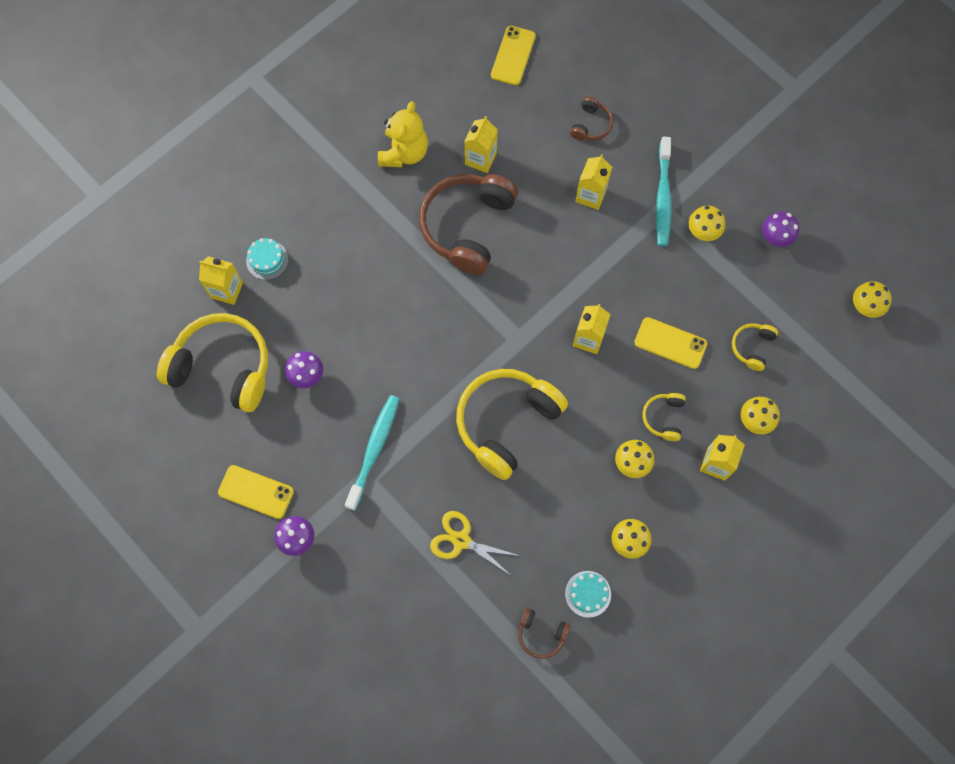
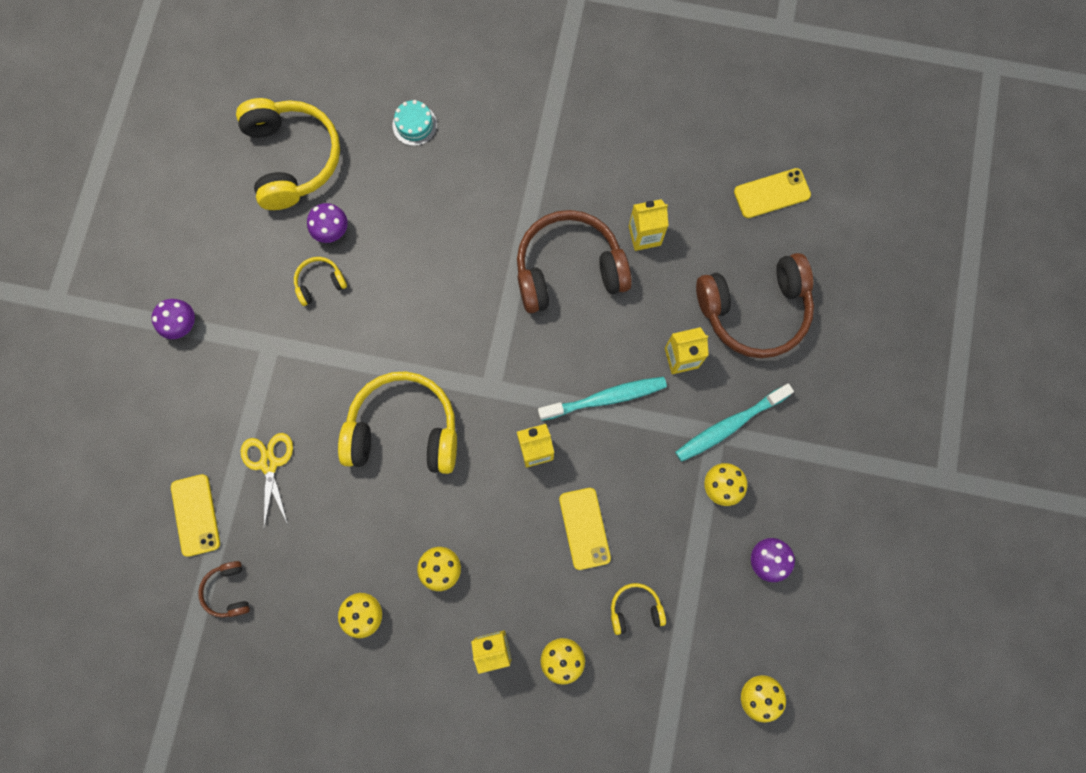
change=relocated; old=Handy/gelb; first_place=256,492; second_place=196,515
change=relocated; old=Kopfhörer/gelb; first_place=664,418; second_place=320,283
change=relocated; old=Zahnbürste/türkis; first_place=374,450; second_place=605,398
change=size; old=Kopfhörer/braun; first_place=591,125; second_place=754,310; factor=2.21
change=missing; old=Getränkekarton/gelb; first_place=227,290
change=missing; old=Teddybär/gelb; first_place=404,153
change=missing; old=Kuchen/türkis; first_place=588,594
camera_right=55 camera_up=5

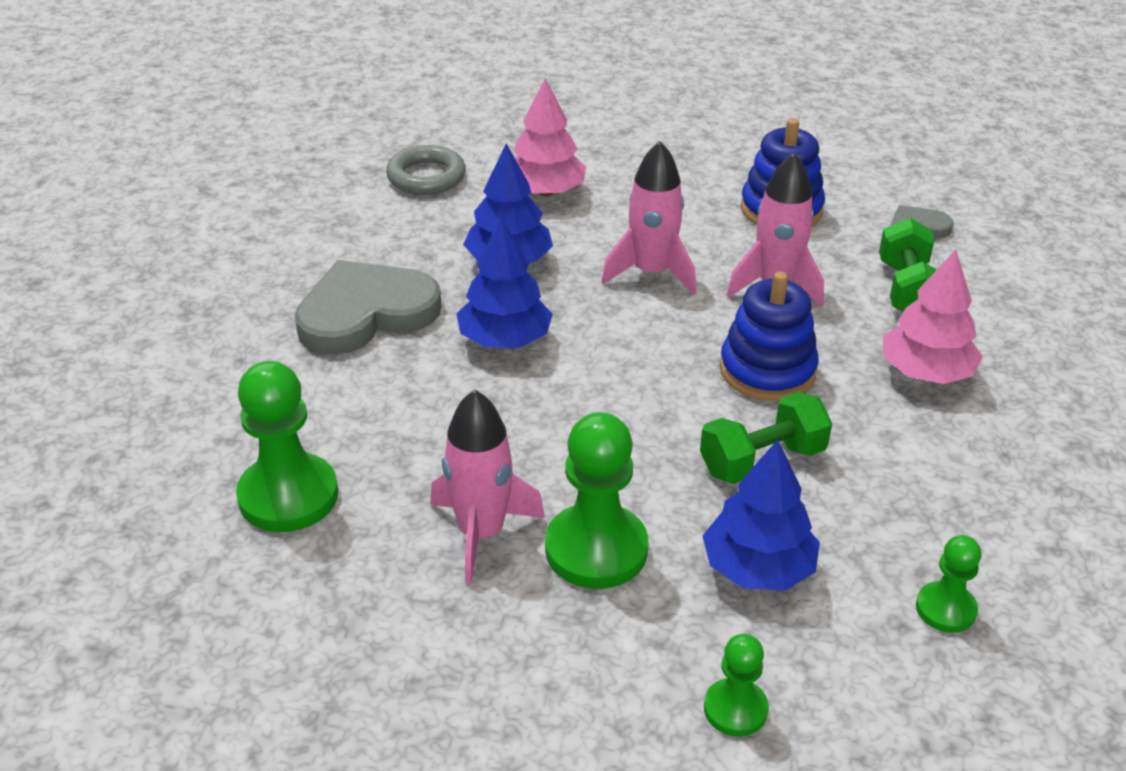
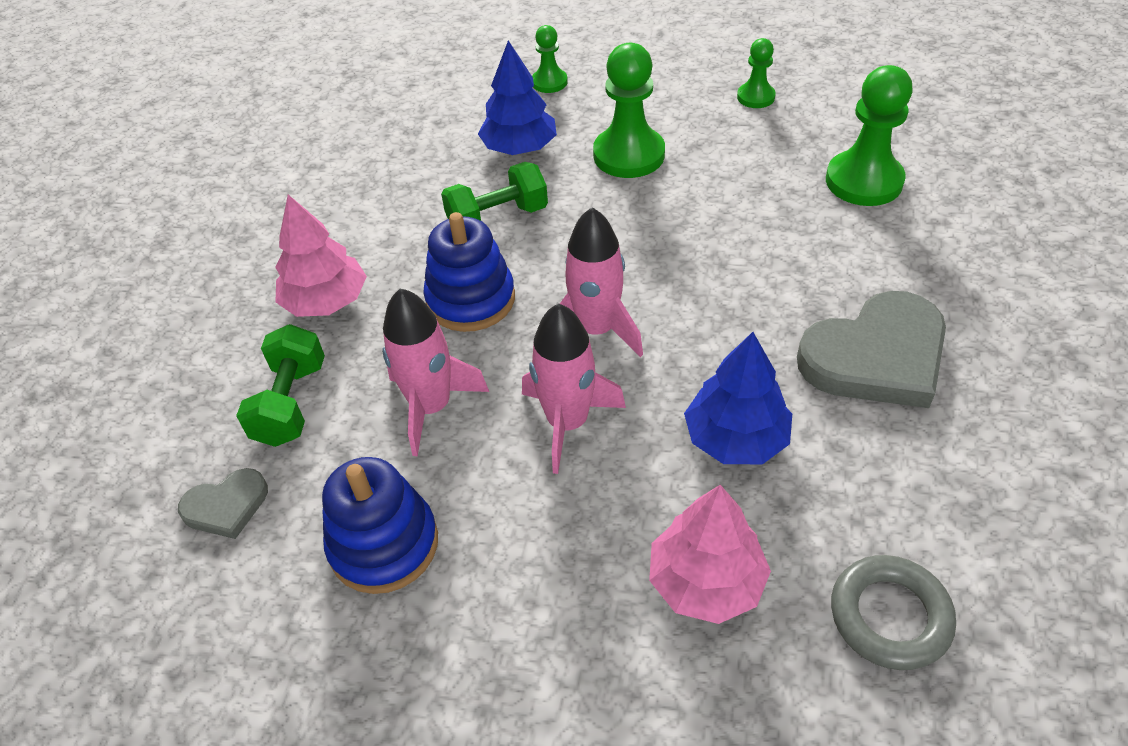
change=relocated; old=Rakete/rosa; first_place=481,533; second_place=596,330
change=relocated; old=Bauer/grün; first_place=945,609; second_place=755,97
change=missing; old=Baum/blau; first_place=504,339
camera_right=-175 camera_up=10

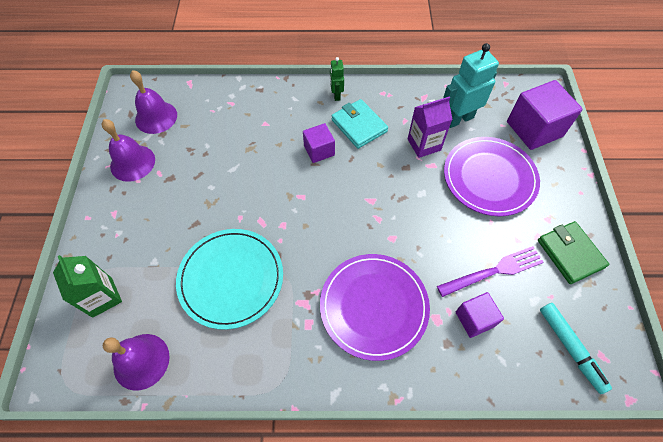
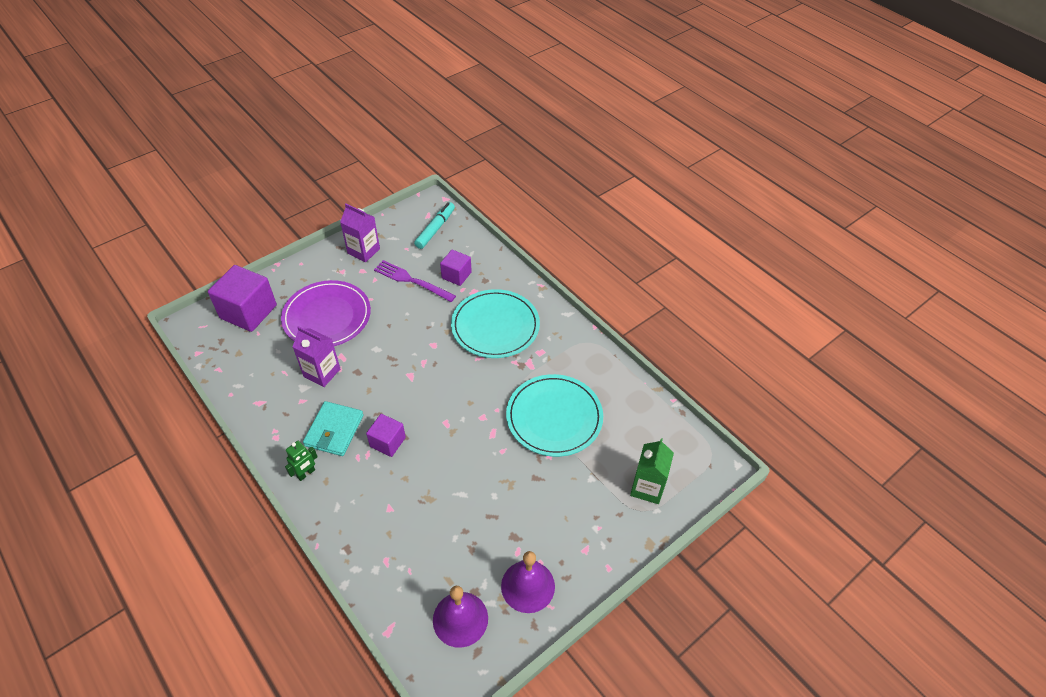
change=exchanged; old=Geldbörse/grün; new=Getränkekarton/lila; first_place=570,253; second_place=363,251
change=colour; old=Teller/lila; new=Teller/türkis; first_place=374,306; second_place=495,326
change=missing; old=Glocke/lila; first_place=141,361
change=missing; old=Roboter/türkis; first_place=458,119
camera_right=-130 camera_up=-10

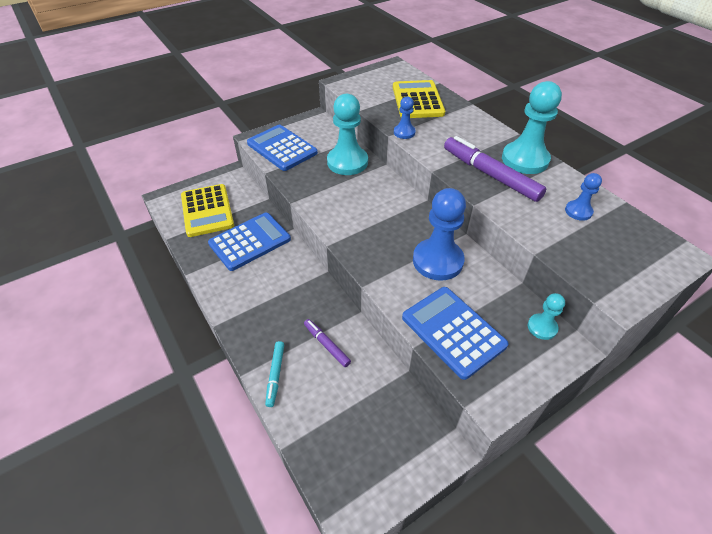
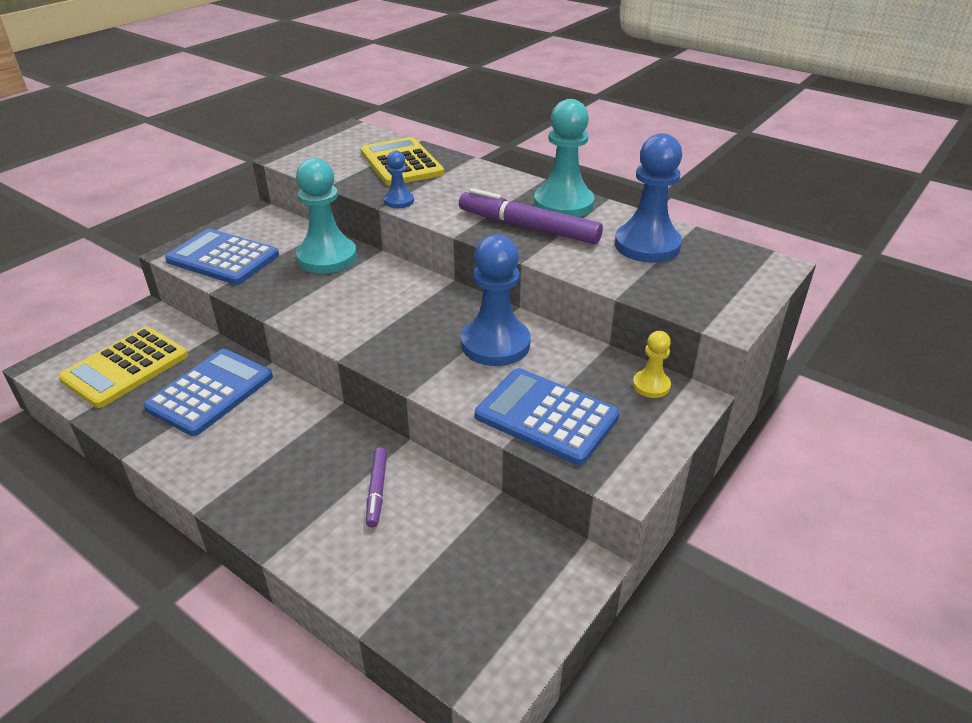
change=spun; old=Taschenrechner/gelb; first_place=207,210; second_place=125,368; degrees=75
change=spun; old=Filzstift/lila; first_place=326,345; second_place=377,491; degrees=-120
change=size; old=Bauer/blau; first_place=578,211; second_place=647,245; factor=1.98
change=colour; old=Bauer/türkis; new=Bauer/gelb; first_place=542,327; second_place=651,385
change=missing; old=Filzstift/türkis; first_place=275,375
camera_right=-20 camera_up=-10

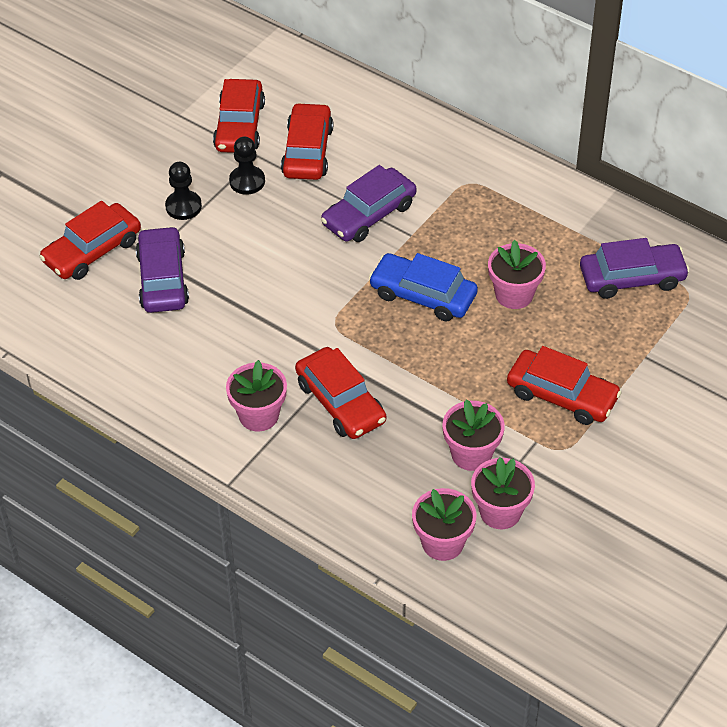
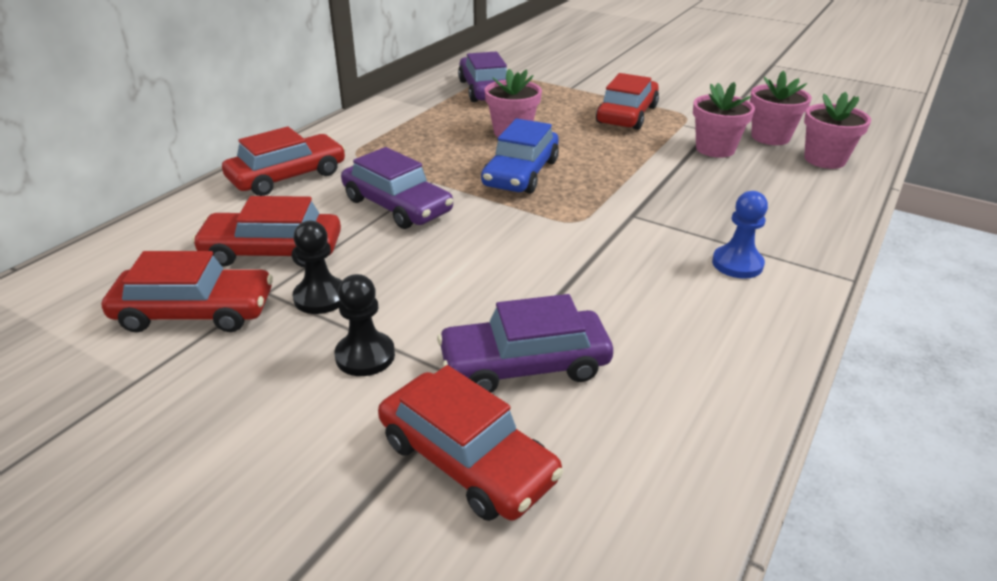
change=relocated; old=Auto/rot; first_place=340,402; second_place=287,176
change=exchanged; old=Blumentopf/rosa; new=Bauer/blau; first_place=259,415; second_place=737,264
camera_right=-95 camera_up=-15

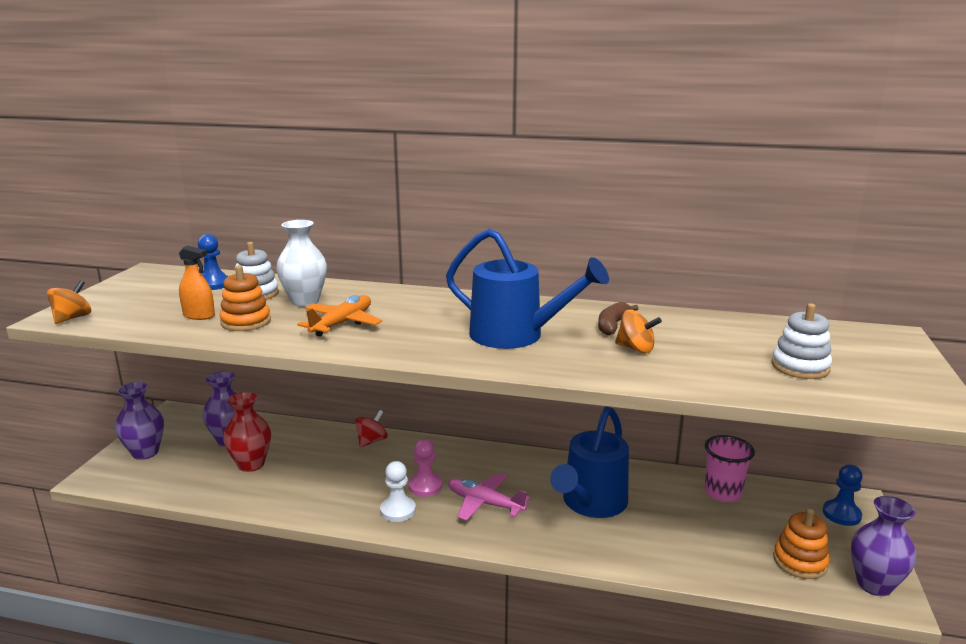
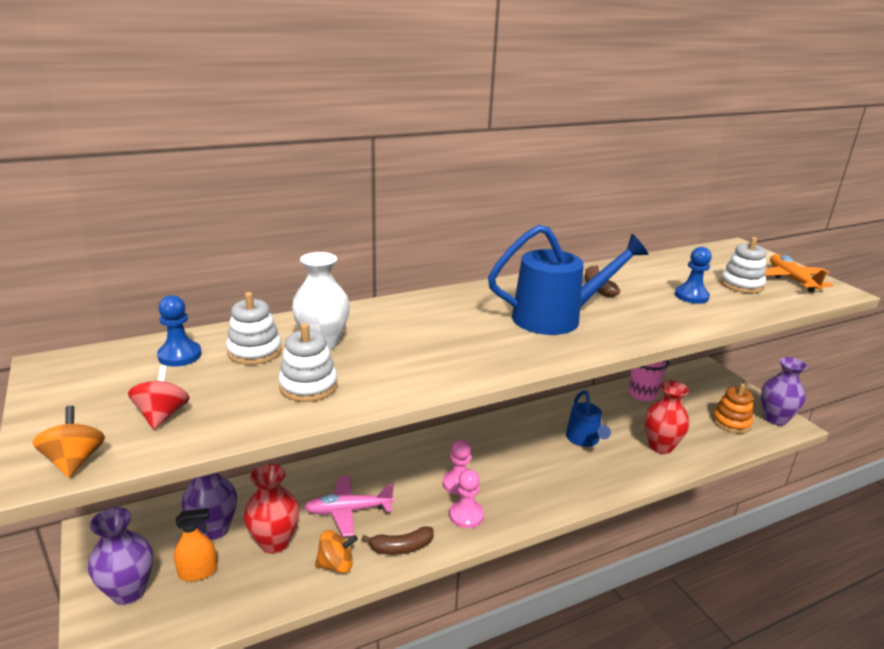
change=relocated; old=Kreisel/rot; first_place=371,441; second_place=162,415
change=relocated; old=Sprühflasche/orange; first_place=199,315; second_place=198,572
change=colour; old=Stapelspielzeug/orange; new=Stapelspielzeug/weiß; first_place=246,322; second_place=308,386
change=relocated; old=Flugzeug/rosa; first_place=484,503; second_place=348,511
change=relocated; old=Kreisel/orange; first_place=635,348; second_place=336,565
change=appeared; new=Banane/braun; second_place=401,547
change=colour; old=Bauer/weiß; new=Bauer/rosa; first_place=398,510; second_place=466,515
change=size; old=Gießkanne/blau; first_place=591,504; second_place=584,440; factor=0.6
change=appeared; new=Vase/rot; second_place=660,446
change=relocated; old=Bauer/blau; first_place=841,514; second_place=691,296
change=relocated; old=Flugzeug/orange; first_place=342,323; second_place=791,279
camera_right=-40 camera_up=5

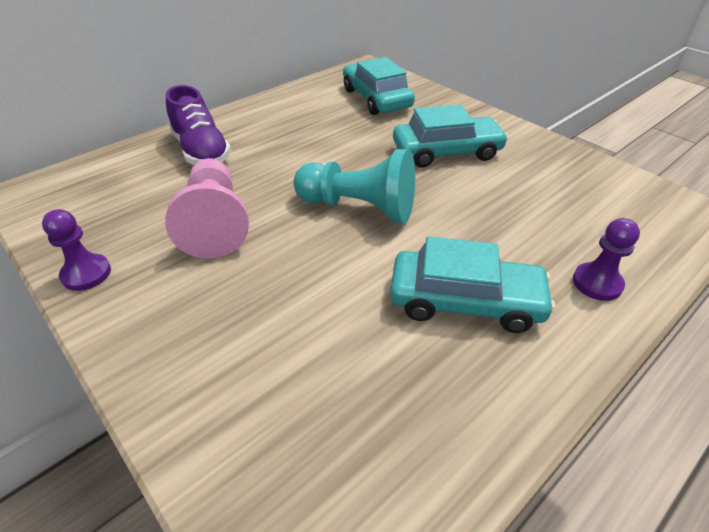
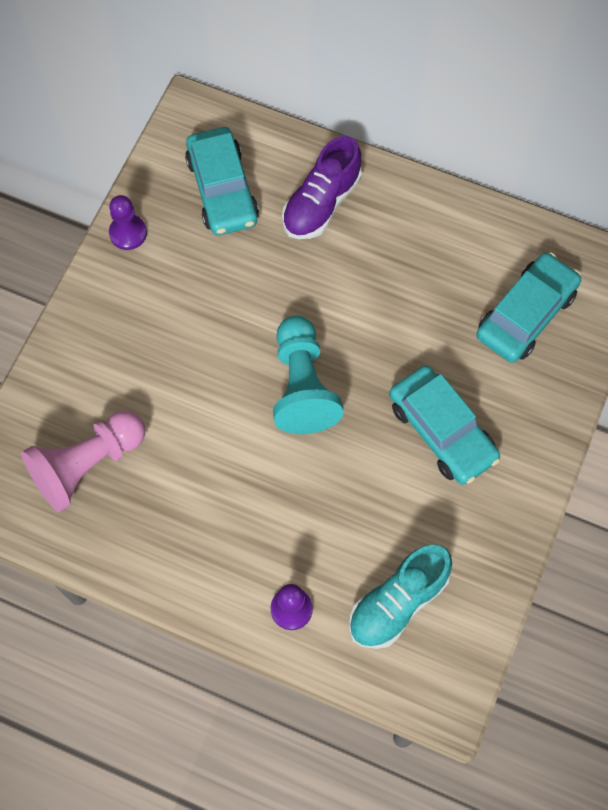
change=relocated; old=Bauer/rosa; first_place=215,223; second_place=87,465
change=relocated; old=Auto/türkis; first_place=465,301; second_place=222,190
change=appeared; new=Schuh/türkis; second_place=397,602
camera_right=65 camera_up=25

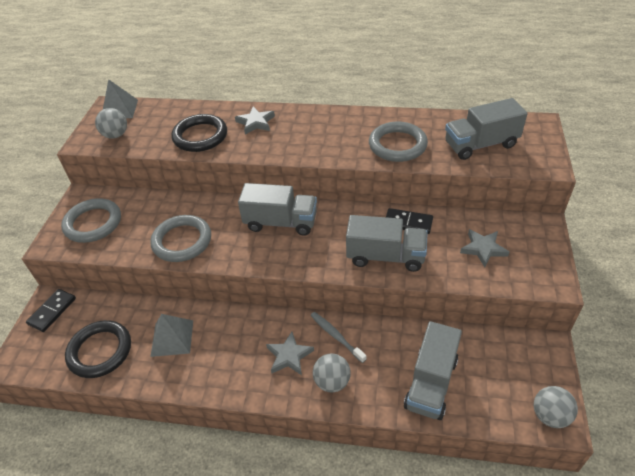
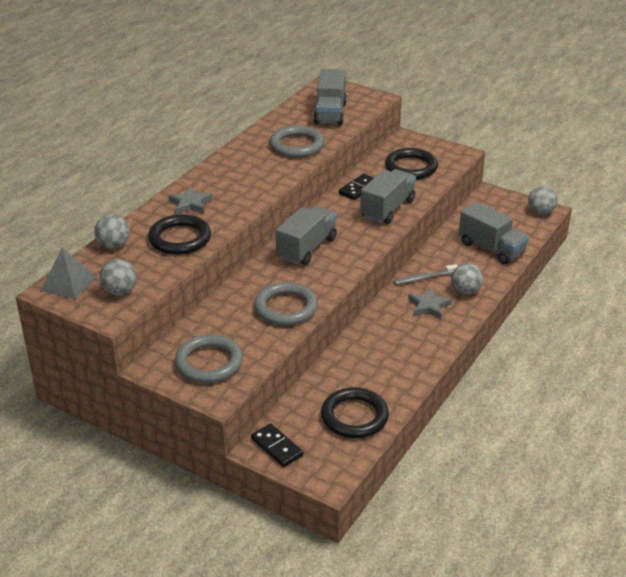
change=appeared; new=Ball/grau; second_place=113,245
change=exchanged; old=Stern/grau; new=Ring/schwarz; first_place=483,249; second_place=411,167
change=missing; old=Pyramide/grau; first_place=172,338
camera_right=-70 camera_up=-10

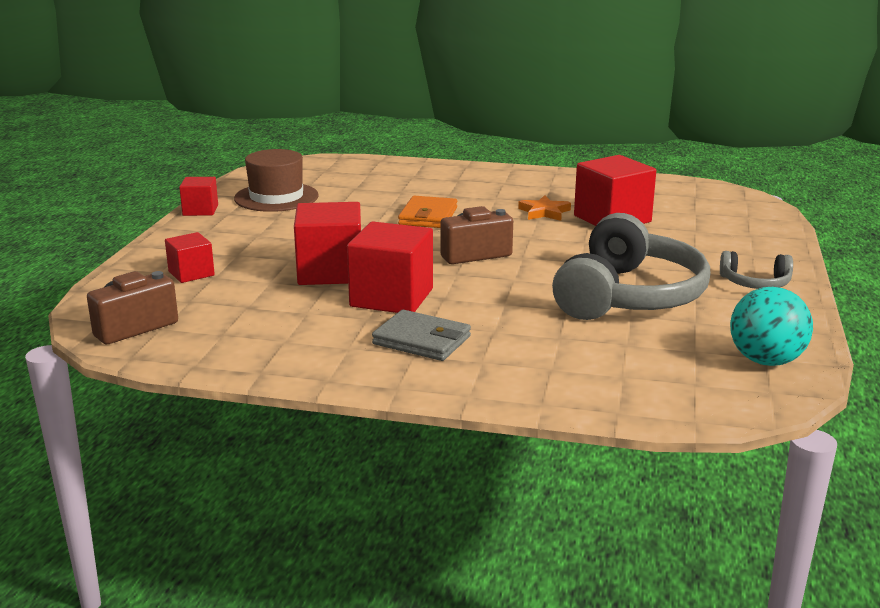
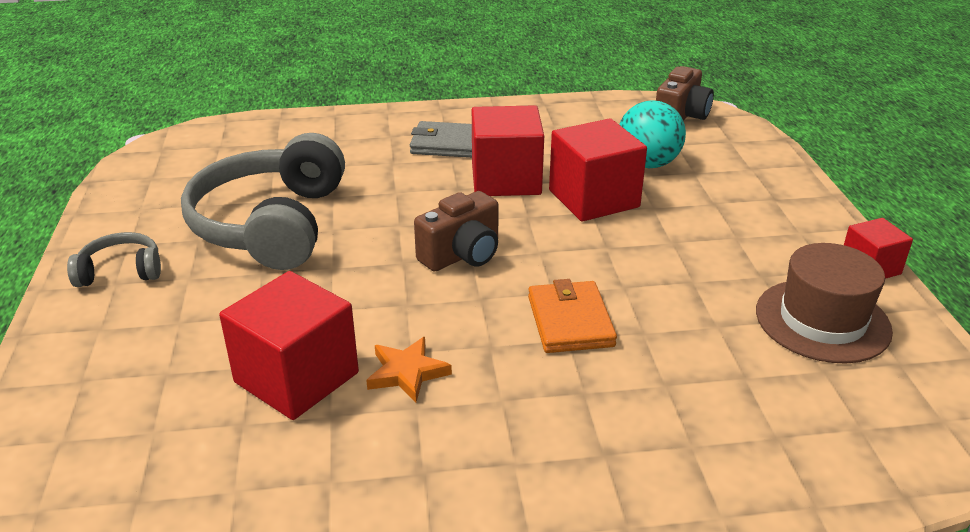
change=relocated; old=Ball/türkis; first_place=766,361; second_place=647,164
change=missing; old=Kubus/rot; first_place=191,273
camera_right=160 camera_up=10

